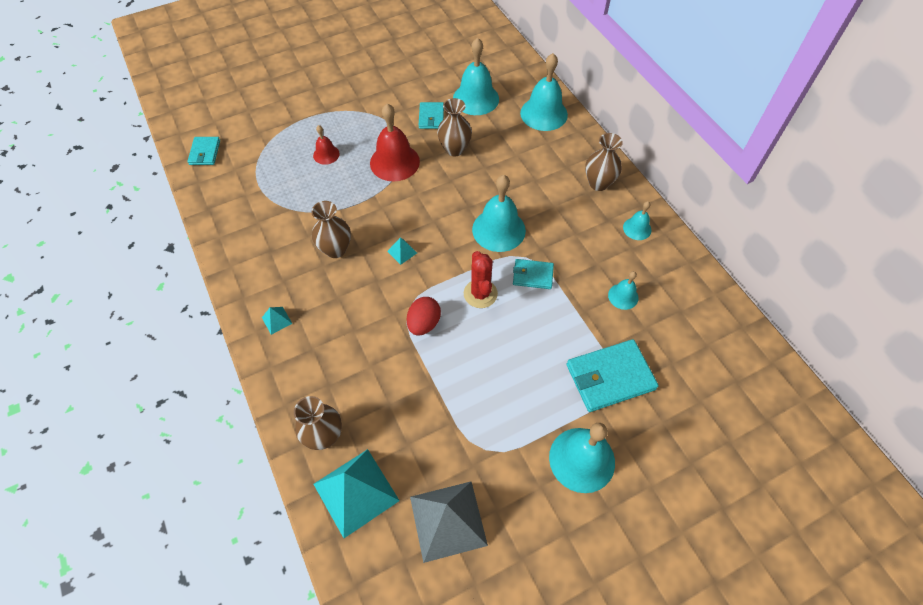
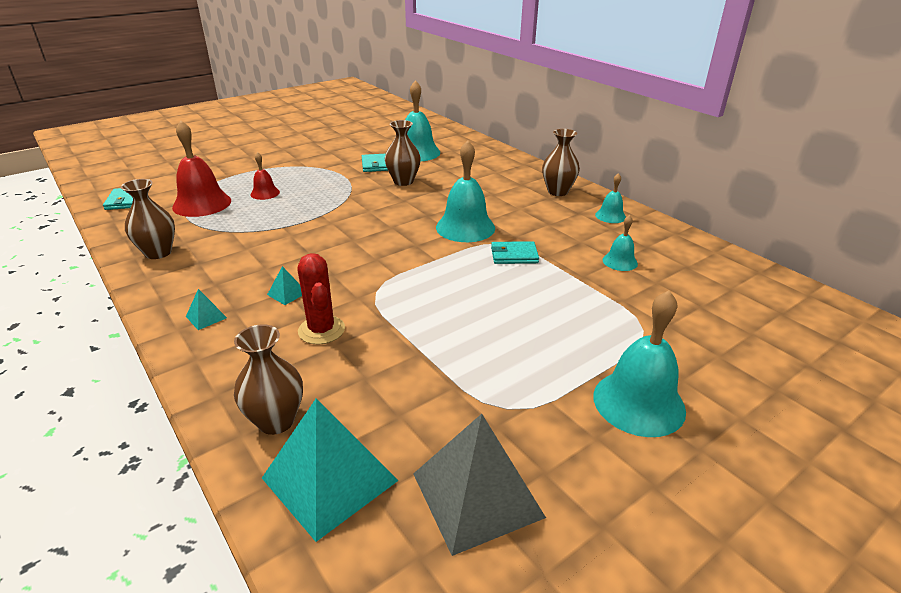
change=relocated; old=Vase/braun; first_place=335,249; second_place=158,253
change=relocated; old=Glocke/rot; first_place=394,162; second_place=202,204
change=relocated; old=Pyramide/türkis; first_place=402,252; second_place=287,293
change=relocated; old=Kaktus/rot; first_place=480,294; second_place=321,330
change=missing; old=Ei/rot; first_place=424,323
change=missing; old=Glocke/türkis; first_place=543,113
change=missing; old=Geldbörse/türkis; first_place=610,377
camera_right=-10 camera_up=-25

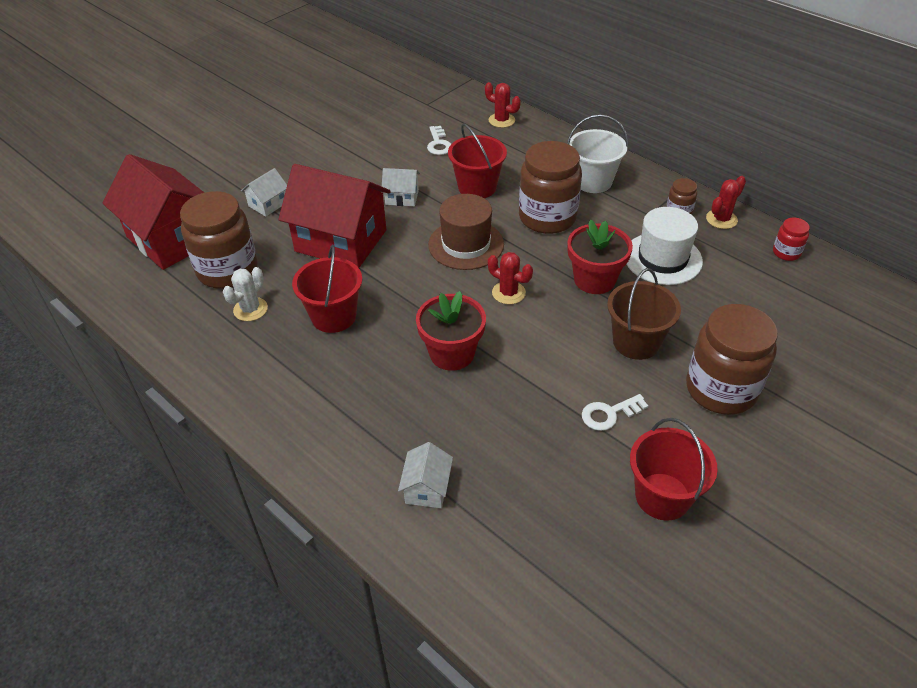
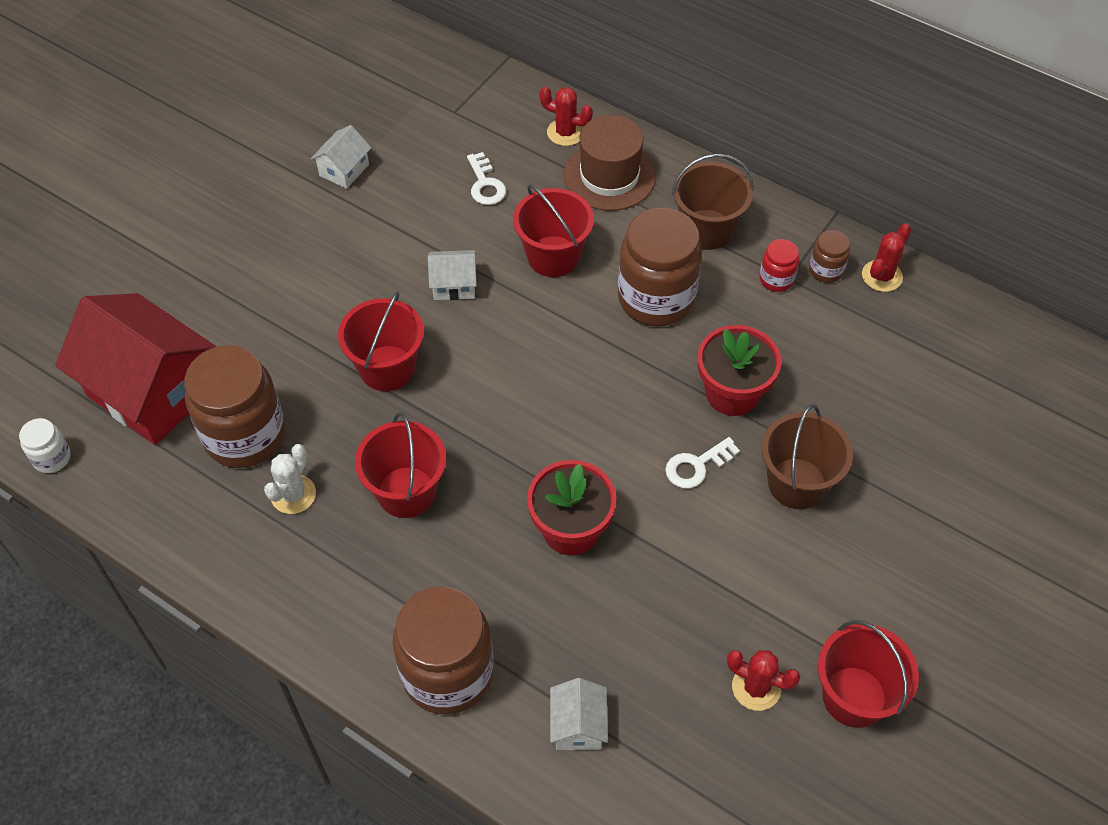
change=appeared; new=Einmachglas/weiß; second_place=52,458
change=relocated; old=Haus/weiß; first_place=268,204; second_place=344,170
change=exchanged; old=Haus/rot; new=Eimer/rot; first_place=341,241; second_place=387,368
change=relocated; old=Einmachglas/braun; first_place=721,389; second_place=447,673
change=relocated; old=Hut/braun; first_place=466,244; second_place=609,176
change=relocated; old=Schlüssel/weiß; first_place=609,414; second_place=696,466
change=colour; old=Eimer/weiß; new=Eimer/braun; first_place=593,181; second_place=707,229
change=relocated; old=Kaktus/rot; first_place=508,293; second_place=756,687
change=relocated; old=Einmachglas/rot; first_place=786,252; second_place=776,279
change=missing; old=Hut/weiß; first_place=662,258
camera_right=-10 camera_up=10

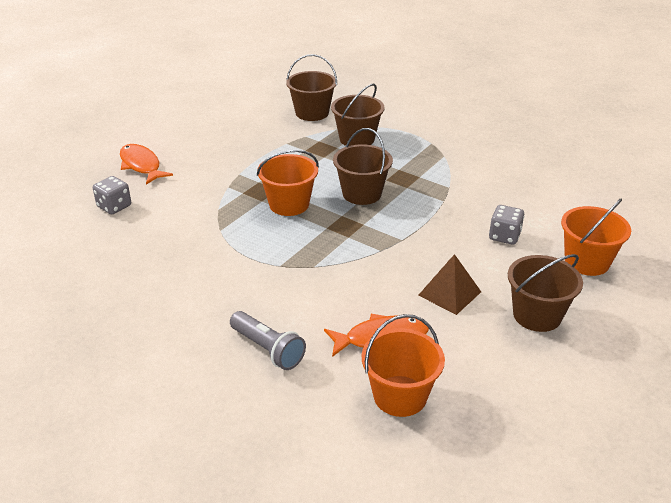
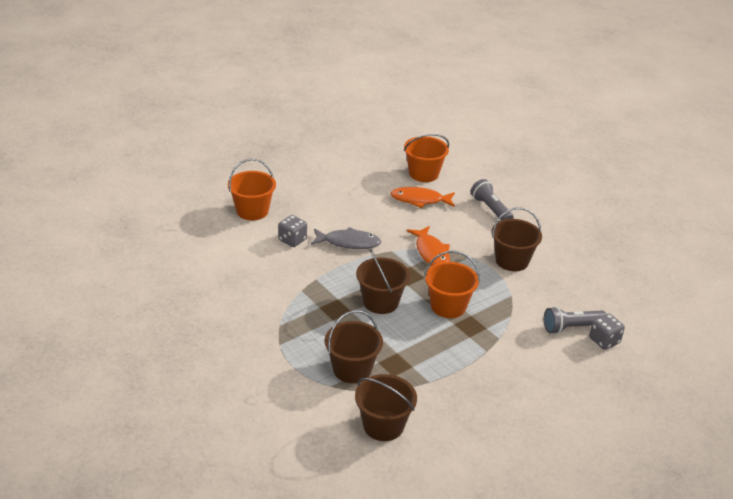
change=appeared; new=Fisch/grau; second_place=348,242
change=relocated; old=Fisch/orange; first_place=141,165; second_place=431,253
change=relocated; old=Eimer/braun; first_place=537,315; second_place=512,261
change=appeared; new=Taschenlampe/grau; second_place=571,328
change=missing; old=Pyramide/braun; first_place=449,293
camera_right=-165 camera_up=0

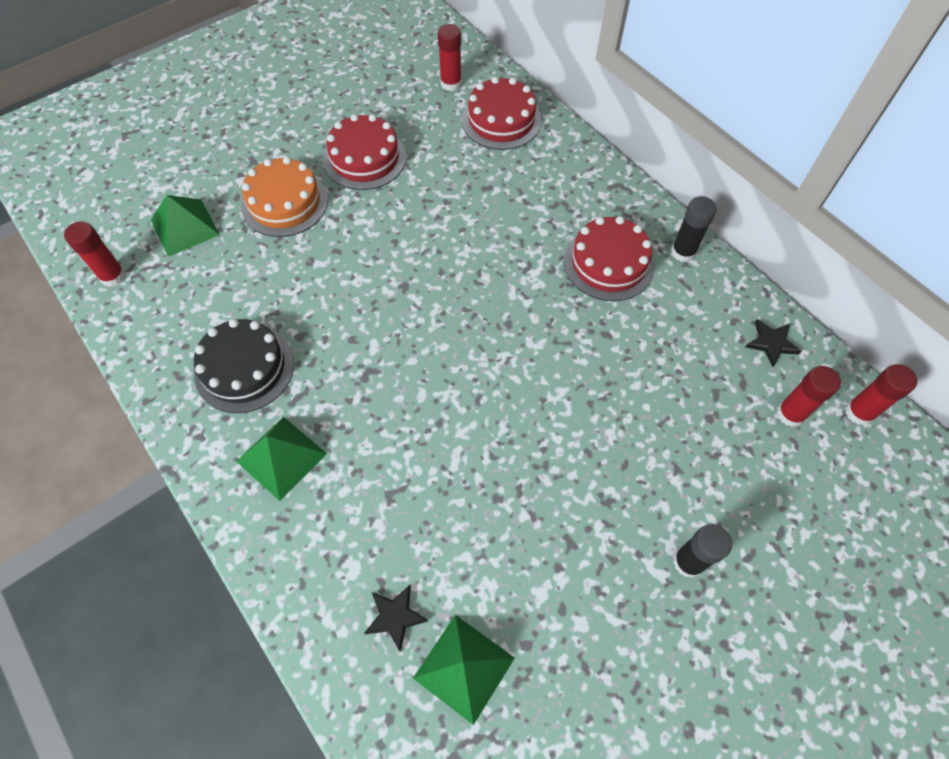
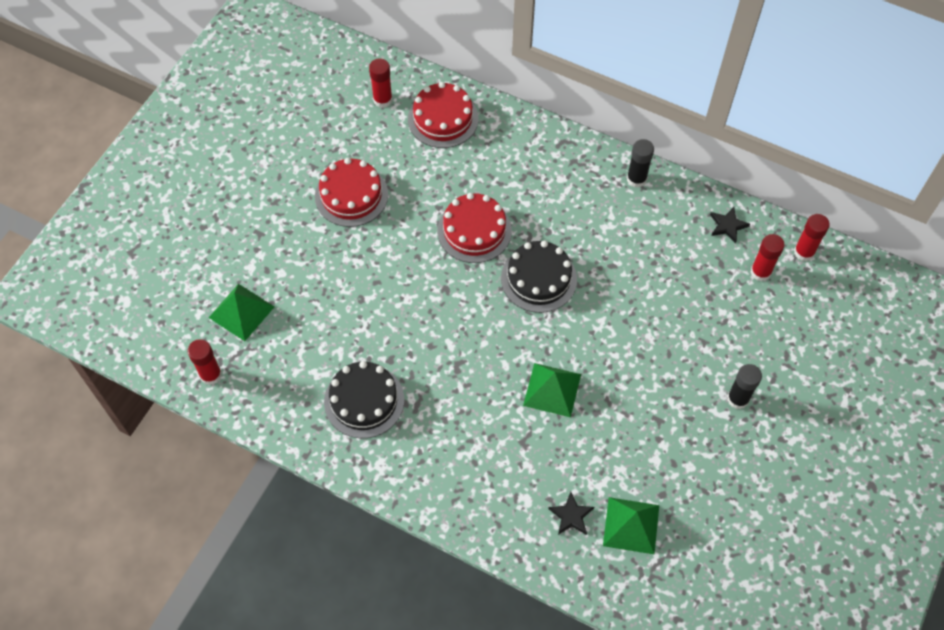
change=relocated; old=Kuchen/rot; first_place=608,263; second_place=474,230
change=appeared; new=Kuchen/schwarz; second_place=538,278
change=relocated; old=Pyramide/grün; first_place=281,457; second_place=552,389
change=missing; old=Kuchen/orange; first_place=285,202
camera_right=-25 camera_up=0

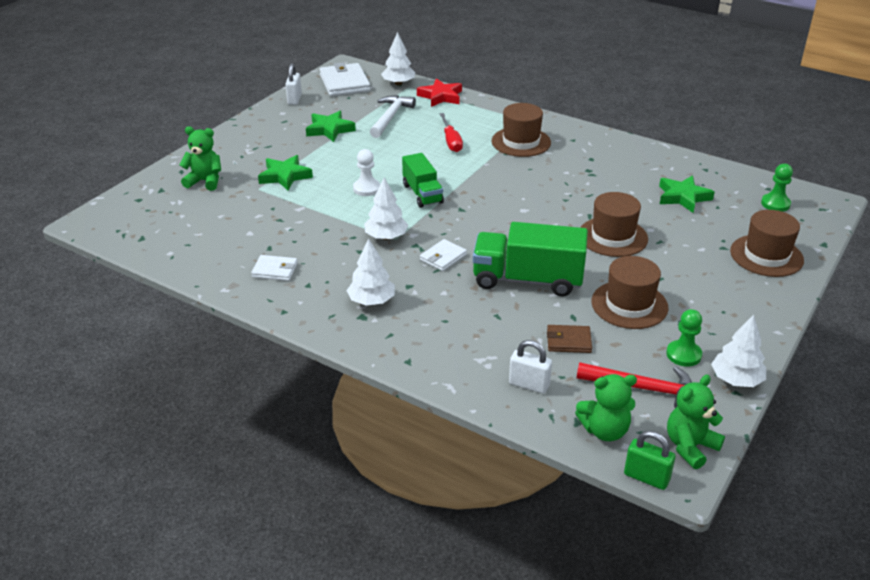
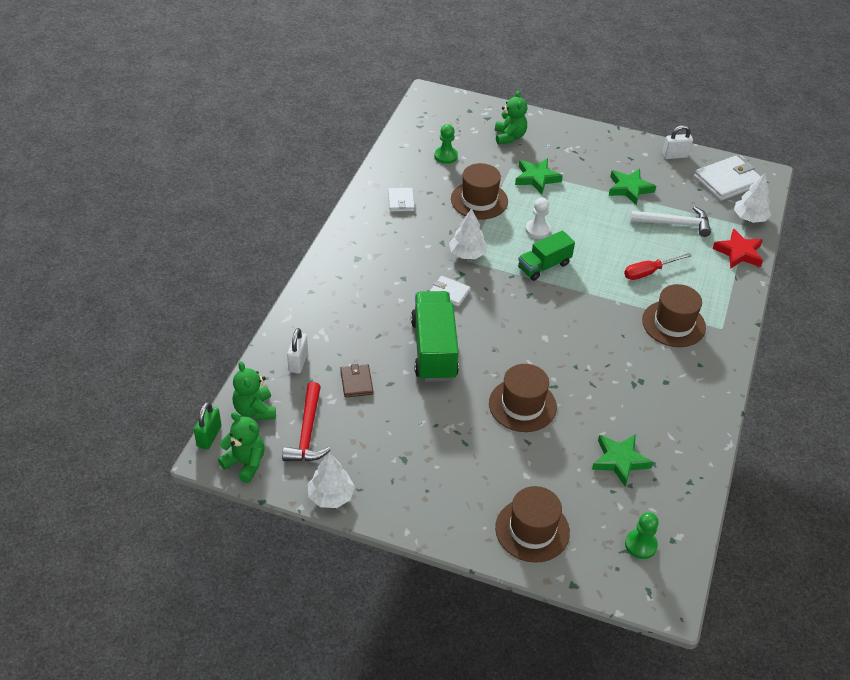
change=relocated; old=Bauer/grün; first_place=683,354; second_place=445,156
change=relocated; old=Hut/braun; first_place=629,305; second_place=479,200
change=missing; old=Baum/weiß; first_place=371,301
camera_right=75 camera_up=10

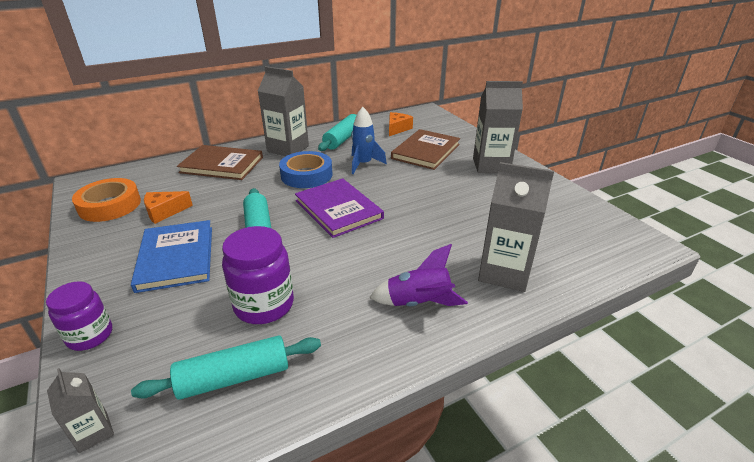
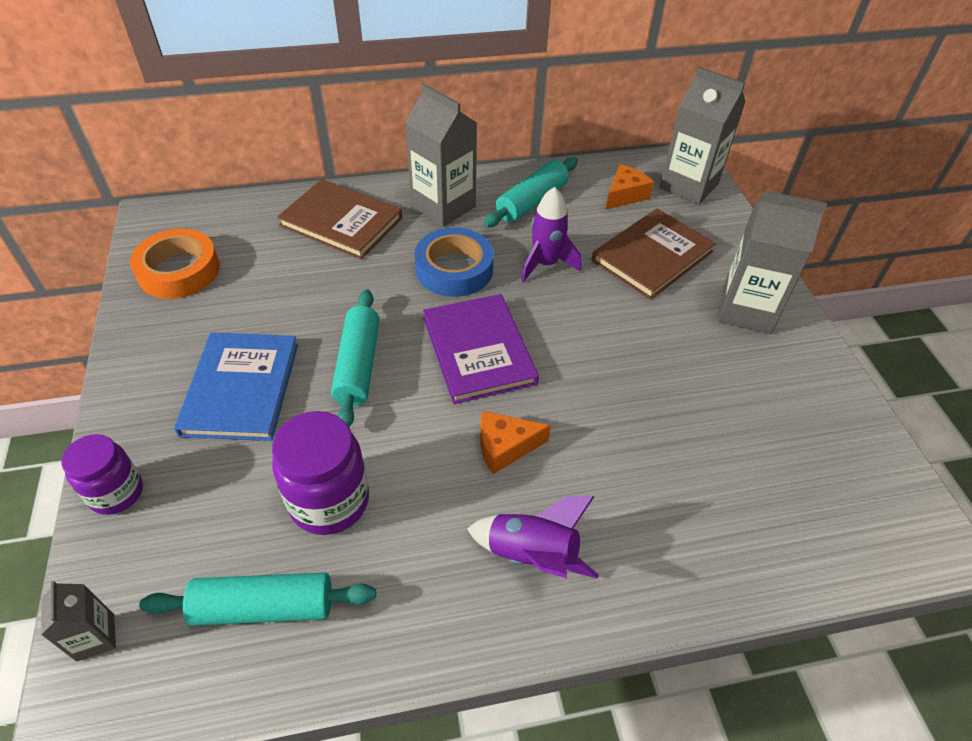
change=relocated; old=Käse/orange; first_place=164,212; second_place=505,447
change=colour; old=Rakete/blau; new=Rakete/lila; first_place=363,164; second_place=545,264
change=relocated; old=Getränkekarton/grau; first_place=504,272; second_place=688,186
camera_right=15 camera_up=15

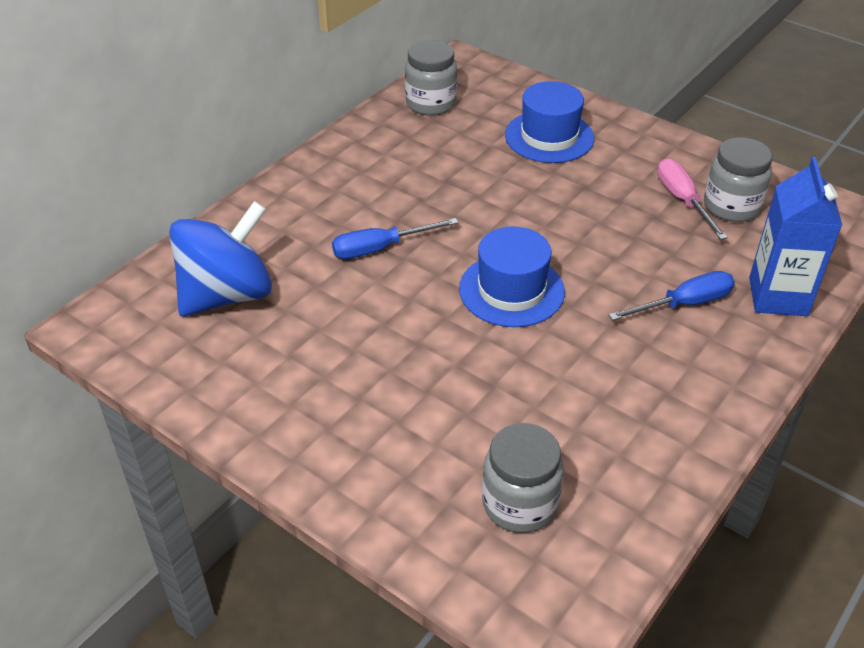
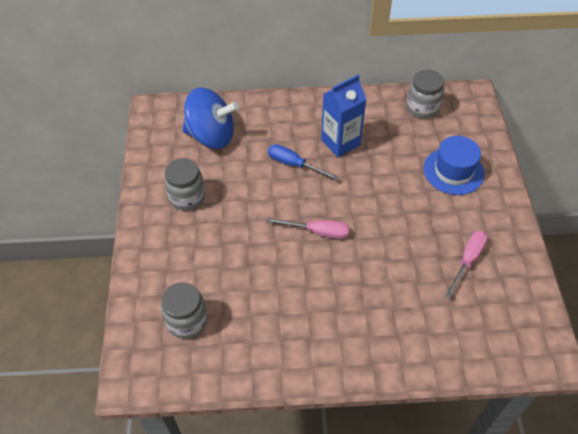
change=relocated; old=Einmachglas/grau; first_place=731,206; second_place=187,197
change=exchanged; old=Hut/blau; new=Schraubenzieher/rosa; first_place=511,290; second_place=317,232
change=relocated; old=Getränkekarton/blau; first_place=778,297; second_place=340,142
change=missing; old=Schraubenzieher/blau; first_place=684,304
camera_right=50 camera_up=10

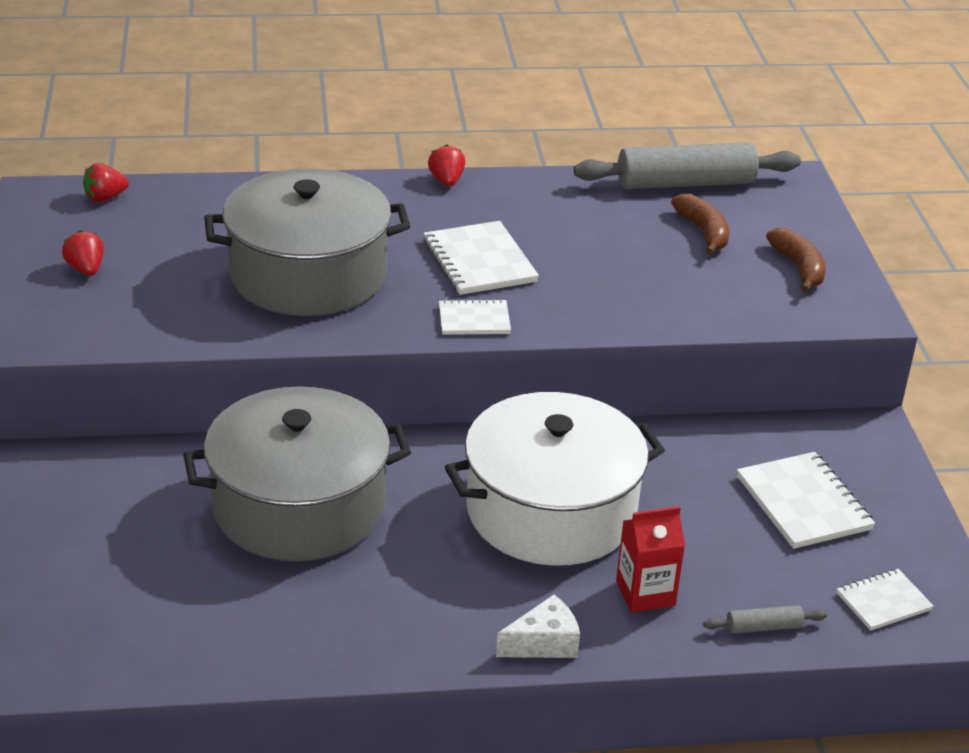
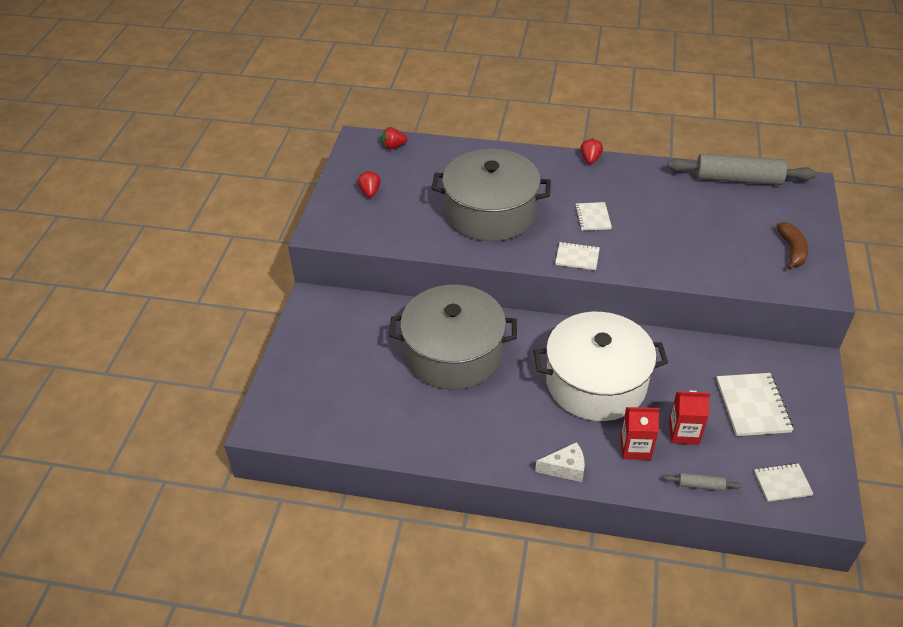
change=size; old=Notizbuch/weiß; first_place=479,261; second_place=593,217; factor=0.61
change=appeared; new=Getränkekarton/rot; second_place=684,433
change=missing; old=Banane/braun; first_place=703,232
camera_right=20 camera_up=10

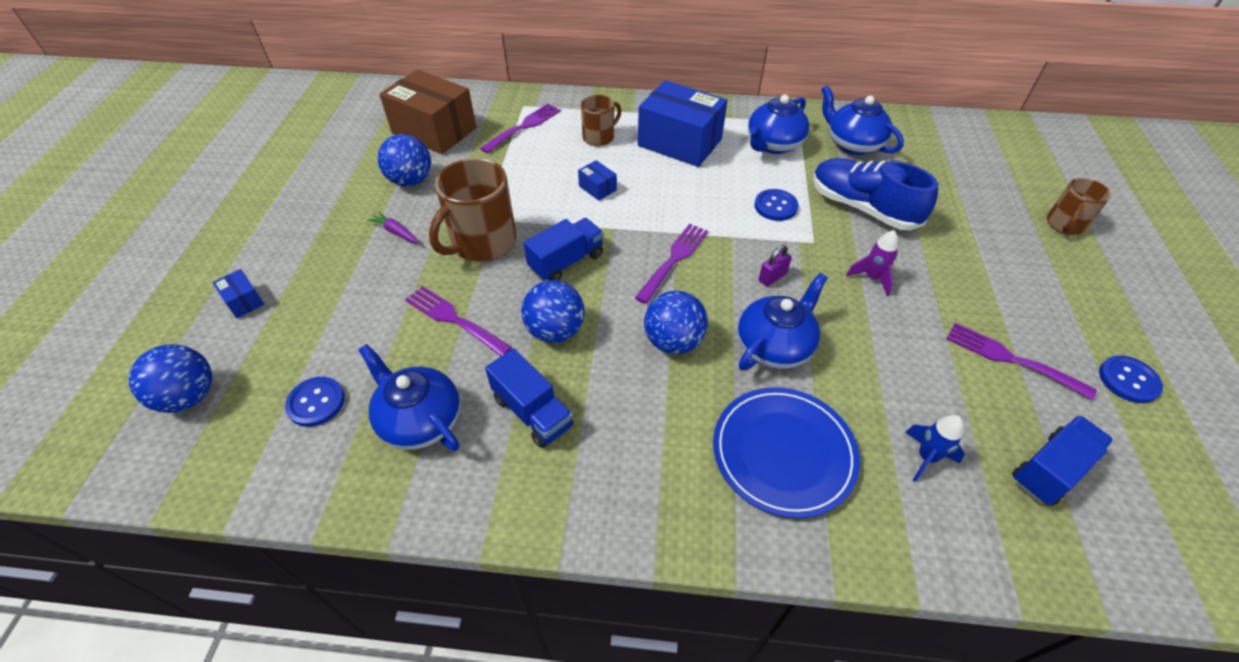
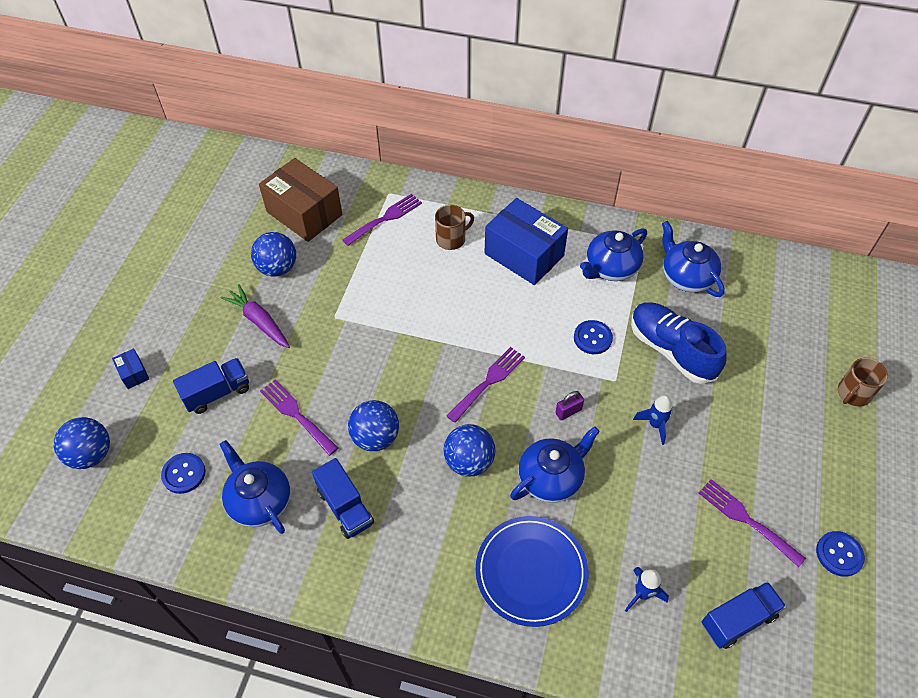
change=relocated; old=Lastwagen/blau; first_place=566,262; second_place=217,393
change=size; old=Karotte/lila; first_place=396,232; second_place=259,321; factor=1.7
change=colour; old=Rakete/lila; new=Rakete/blau; first_place=872,278; second_place=655,425
change=missing; old=Tasse/braun; first_place=482,242
change=missing; old=Schachtel/blau; first_place=597,188
camera_right=10 camera_up=5

